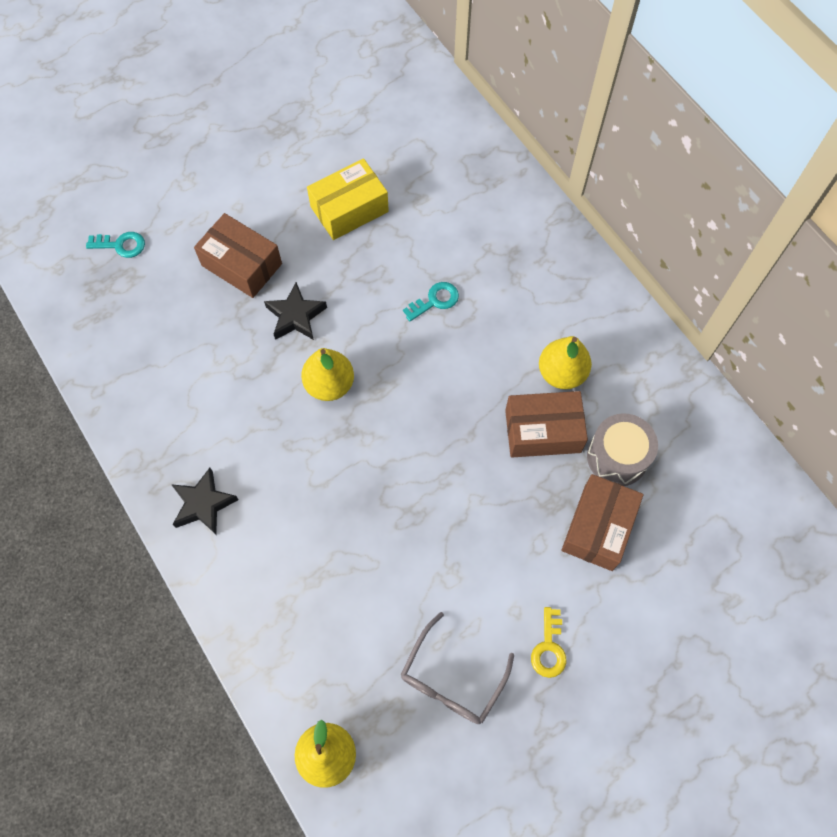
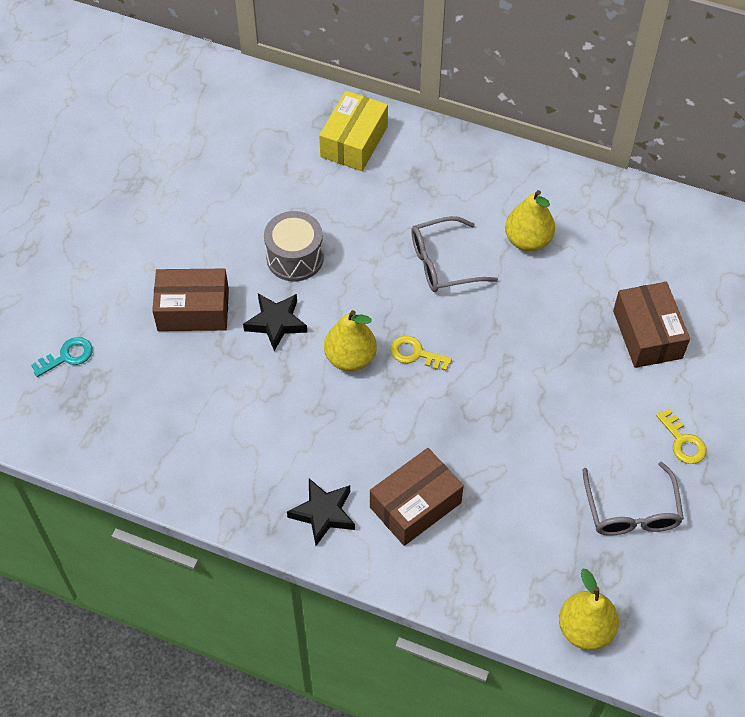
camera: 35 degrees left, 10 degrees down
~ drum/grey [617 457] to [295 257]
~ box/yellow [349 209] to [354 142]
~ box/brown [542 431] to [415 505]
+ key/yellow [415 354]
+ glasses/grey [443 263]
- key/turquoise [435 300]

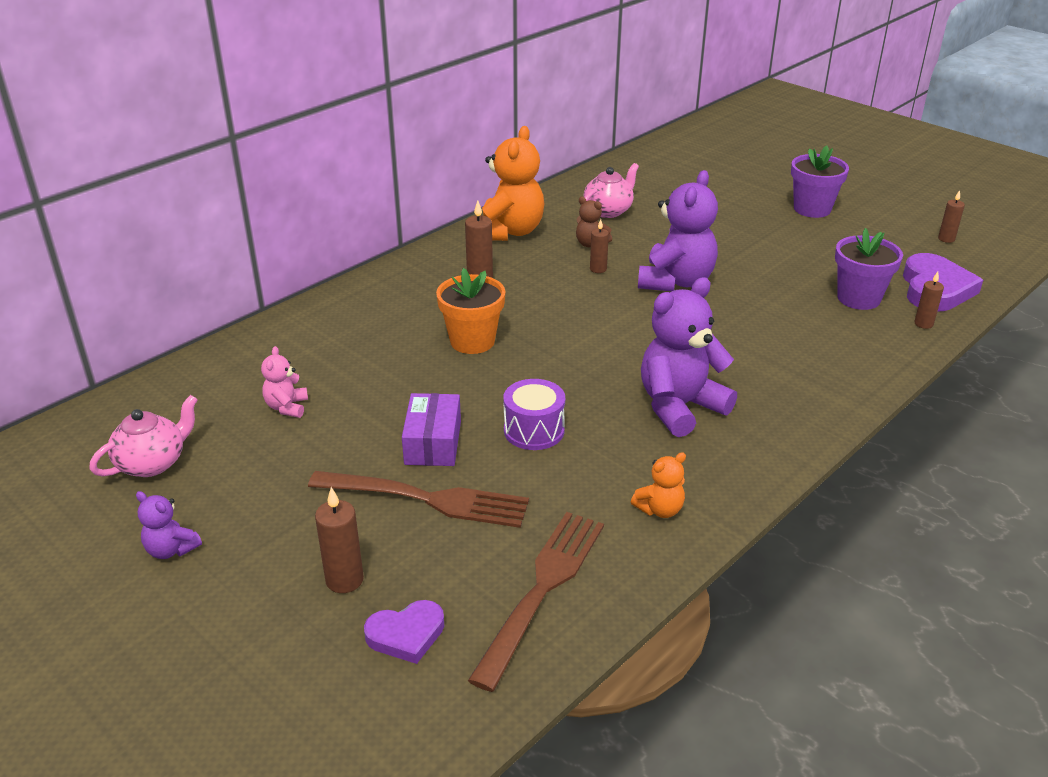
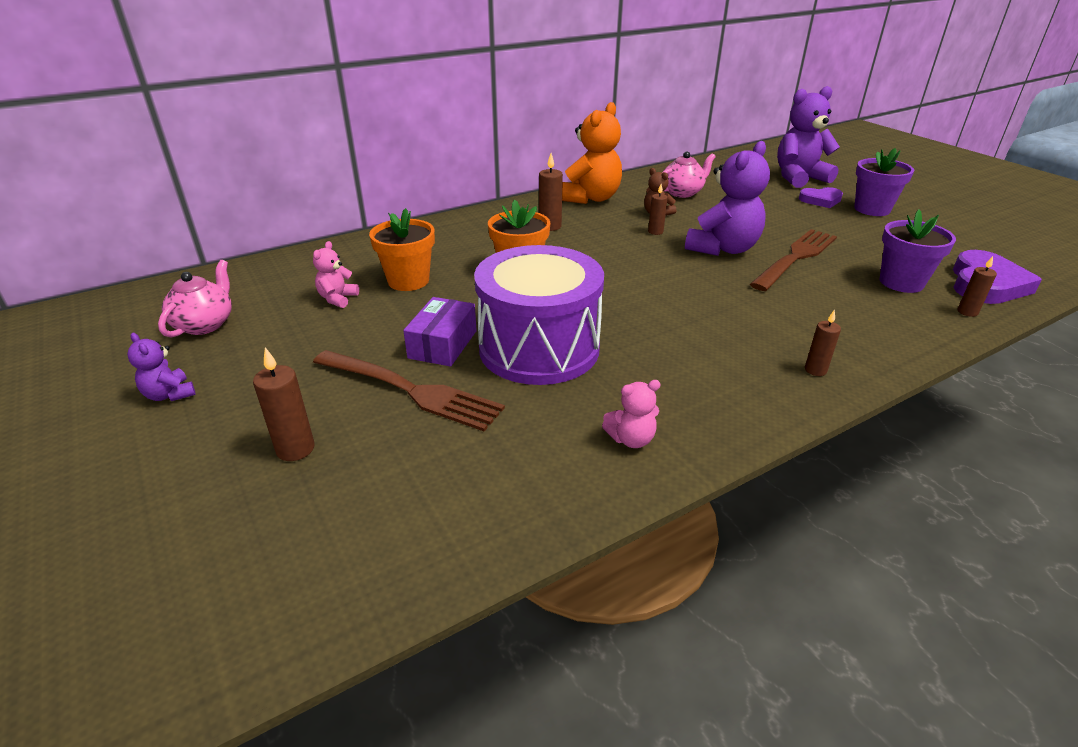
camera: 15 degrees right, 0 degrees up
~ teapot/pink [152 463] = [205 324] 45 degrees counterclockwise
+ flower pot/orange [408 281]
~ drum/purple [534 430] = [539 348] x2.06
~ teddy bear/orange [660 509] to teddy bear/pink [631 439]
~ fork/brown [542 589] to [796 258]
~ teddy bear/purple [680 407] to [799 178]
~ heart/purple [406 634] to [821 200]
~ candle/brown [946 239] to [815 370]

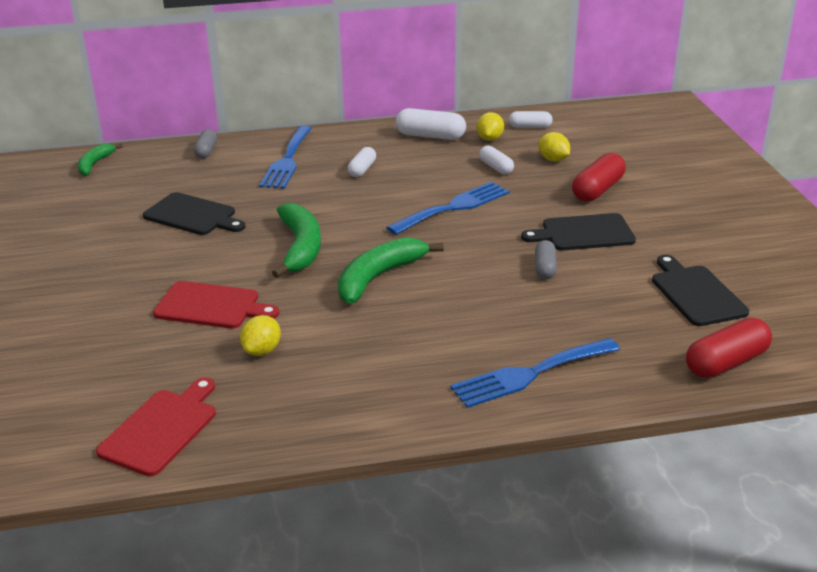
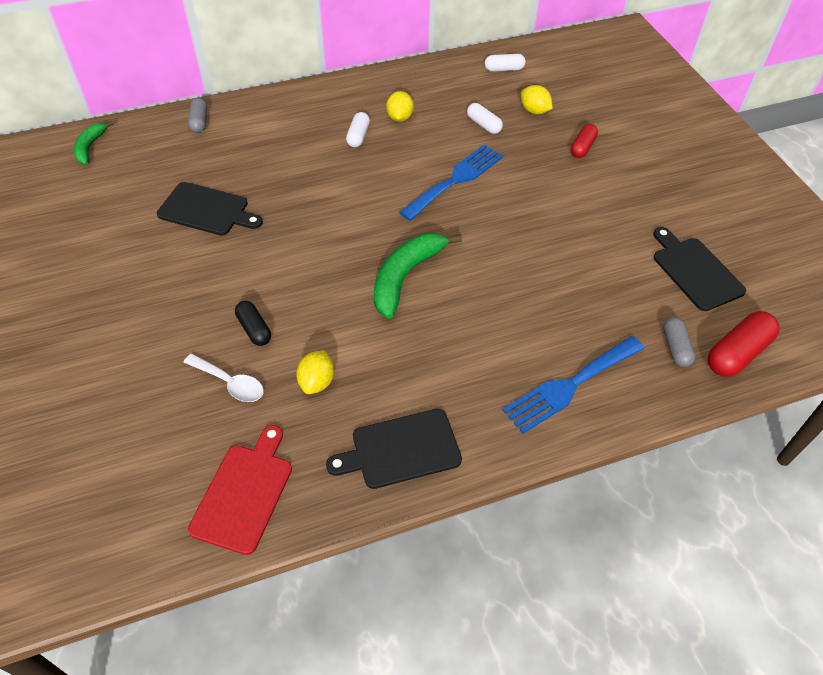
camera: 10 degrees left, 20 degrees up
+ spoon/white [230 383]
~ cutting board/red [211 306] to capsule/black [254 329]
~ cutting board/black [583 233] to [401 450]
~ lemon/yellow [489 139] to [399 117]
~ capsule/red [597 190] = [582 147] x0.62
~ capsule/grey [545 268] to [675 348]
- fork/blue [287 160]
- banana/green [300 247]
- capsule/white [430 136]

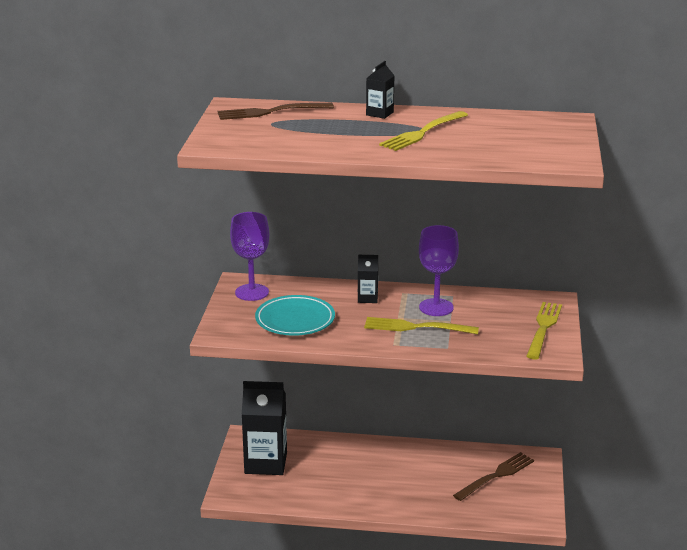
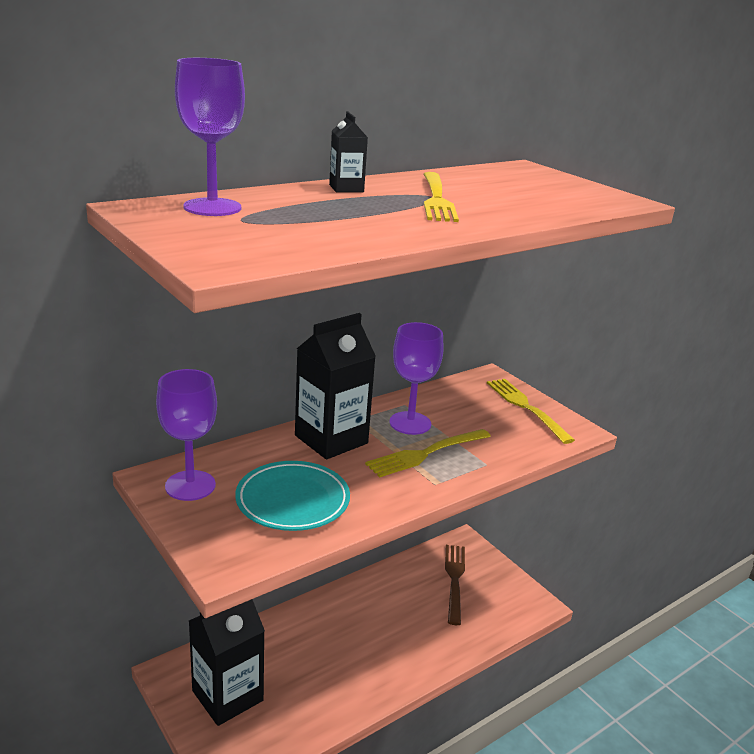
camera: 45 degrees left, 0 degrees up
~ fork/brown [271 112] to goblet/purple [212 207]
~ carton/black [367 298] = [331 439] x2.09

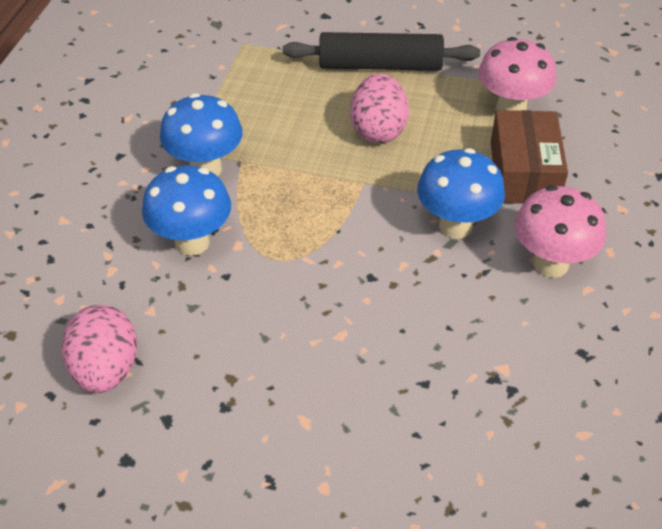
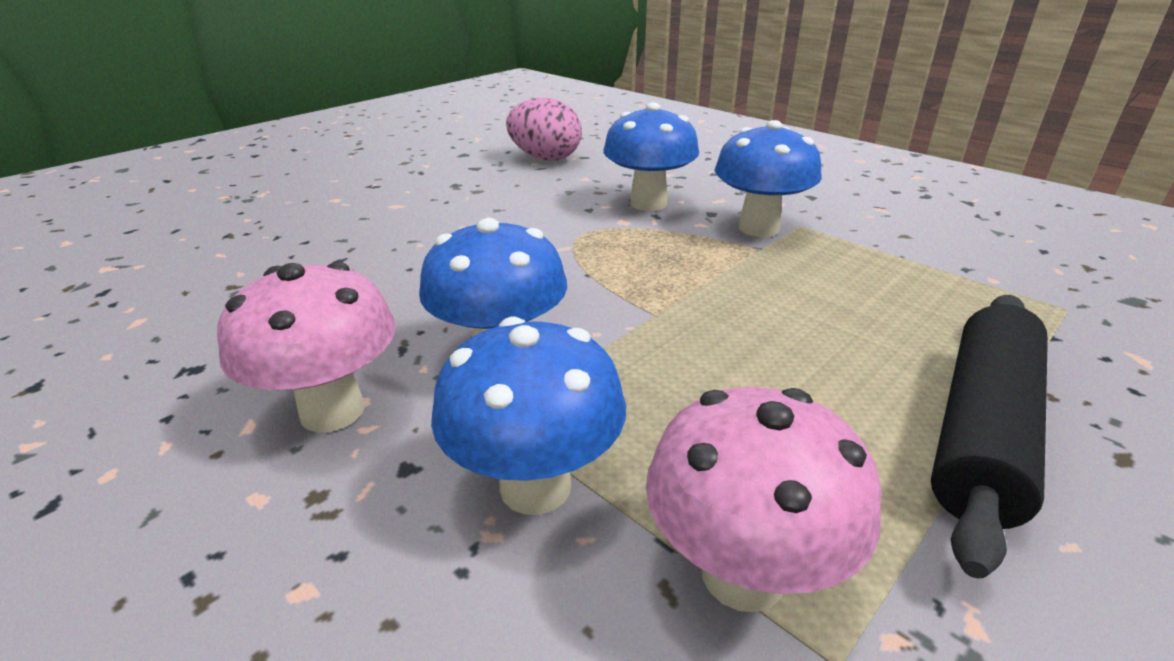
camera: 120 degrees right, 15 degrees down
~ box/brown [524 172] to mushroom/blue [535 486]
- egg/pink [378 130]

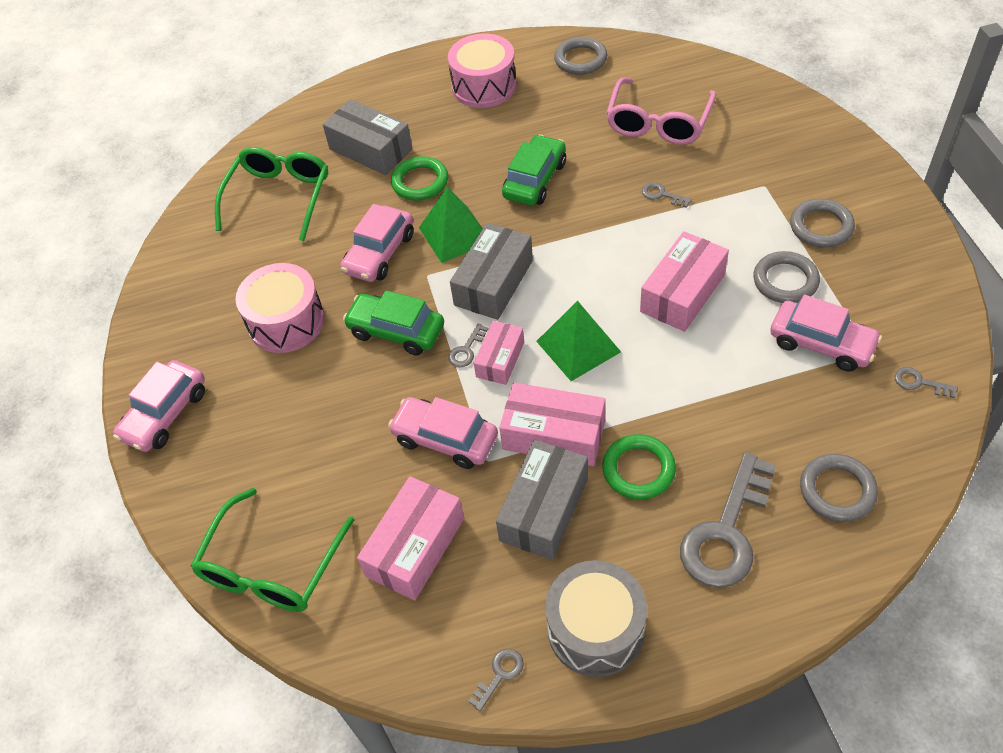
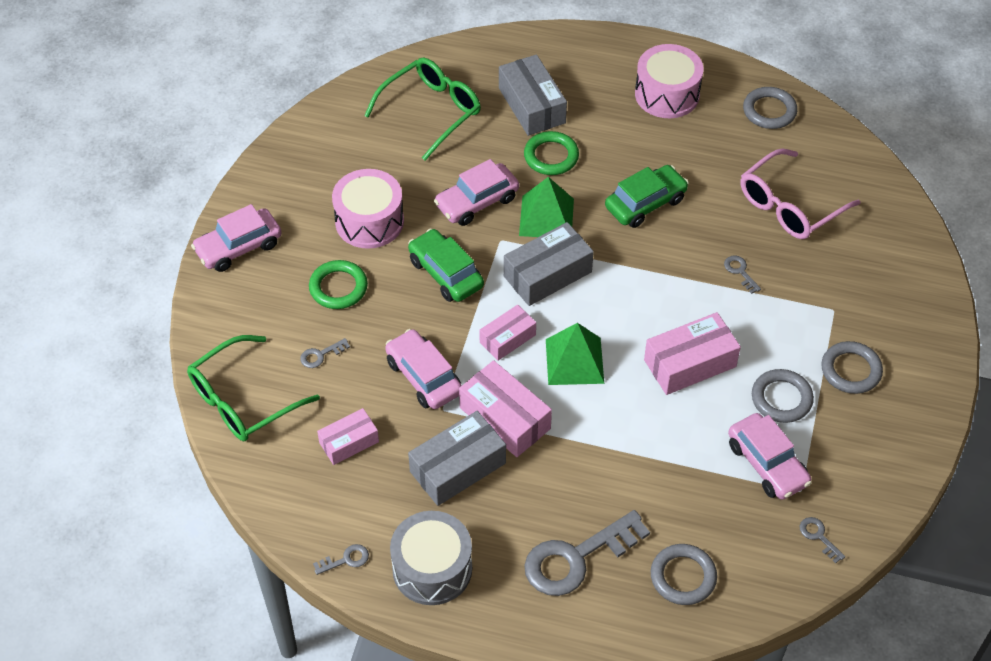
camera: 25 degrees right, 0 degrees up
~ key/grey [466 350] to [321 355]
~ ring/green [638 470] to [338 287]
~ box/pink [415 547] = [349 442] x0.63

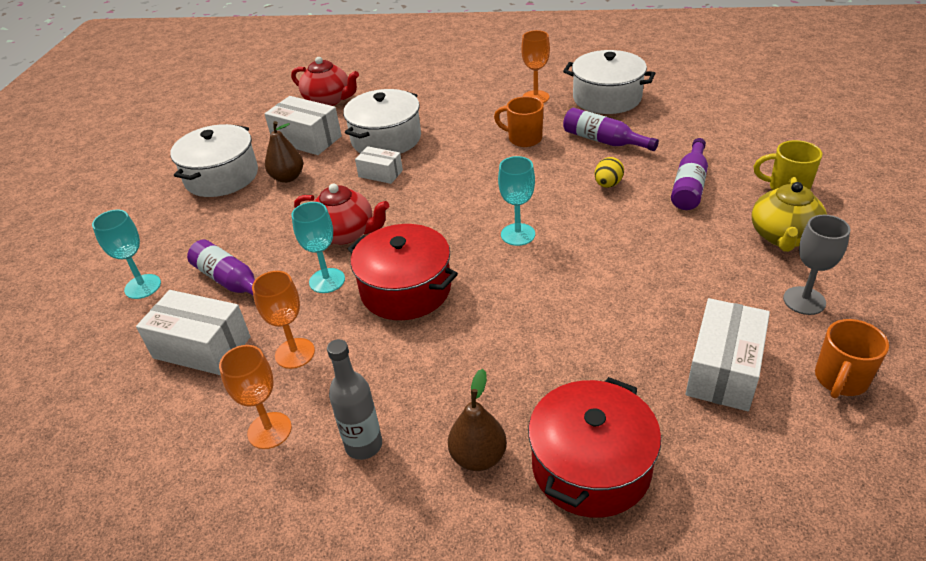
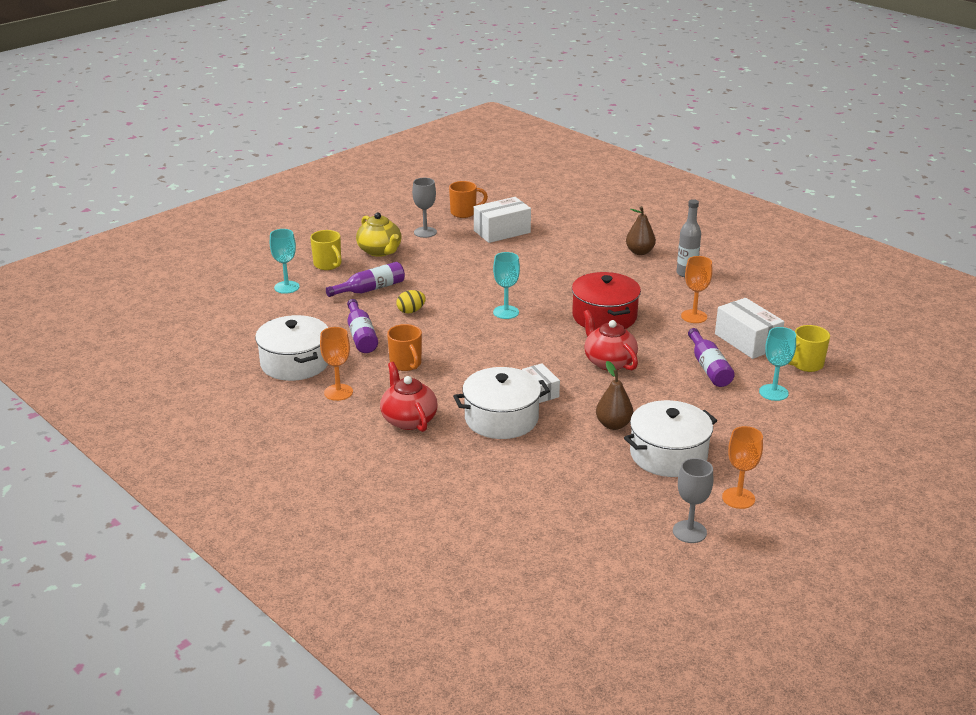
camera: 145 degrees left, 10 degrees down
~ goblet/turquoise [327 280] to [286 287]
~ teapot/yellow [783 236] = [380 251] 90 degrees clockwise
~ teapot/red [328 100] to [408 419]
+ goblet/grey [689 532]
~ goblet/orange [269 430] to [738 498]
+ mug/yellow [806 365]
- box/white [307 139]
- pot/red [591 466]

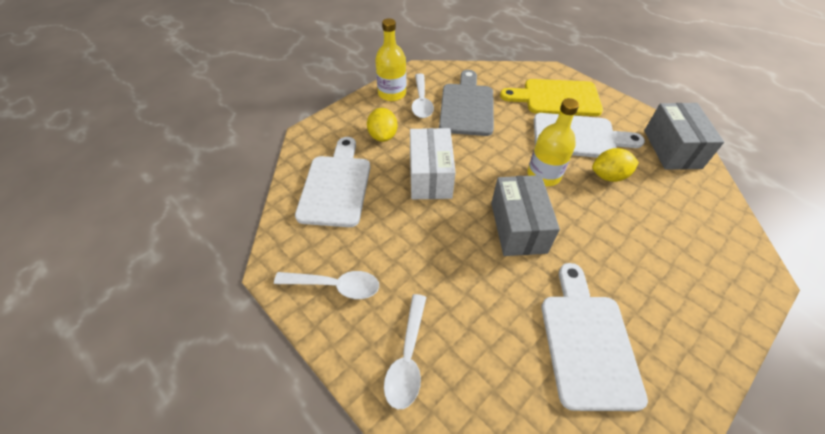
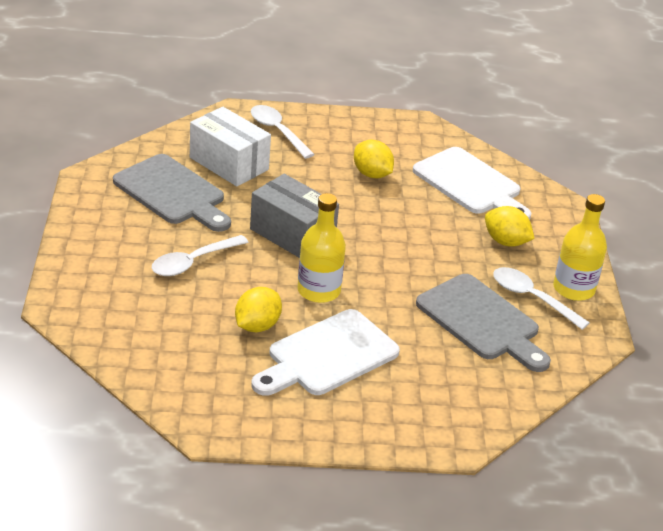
camera: 130 degrees right, 15 degrees down
~ cutting board/white [587 342] to cutting board/grey [172 193]
~ spoon/white [335 286] to [193 262]
~ box/white [430 176] to [229 163]
+ lemon/yellow [372 174]
- cutting board/yellow [556 98]
- box/grey [672 149]

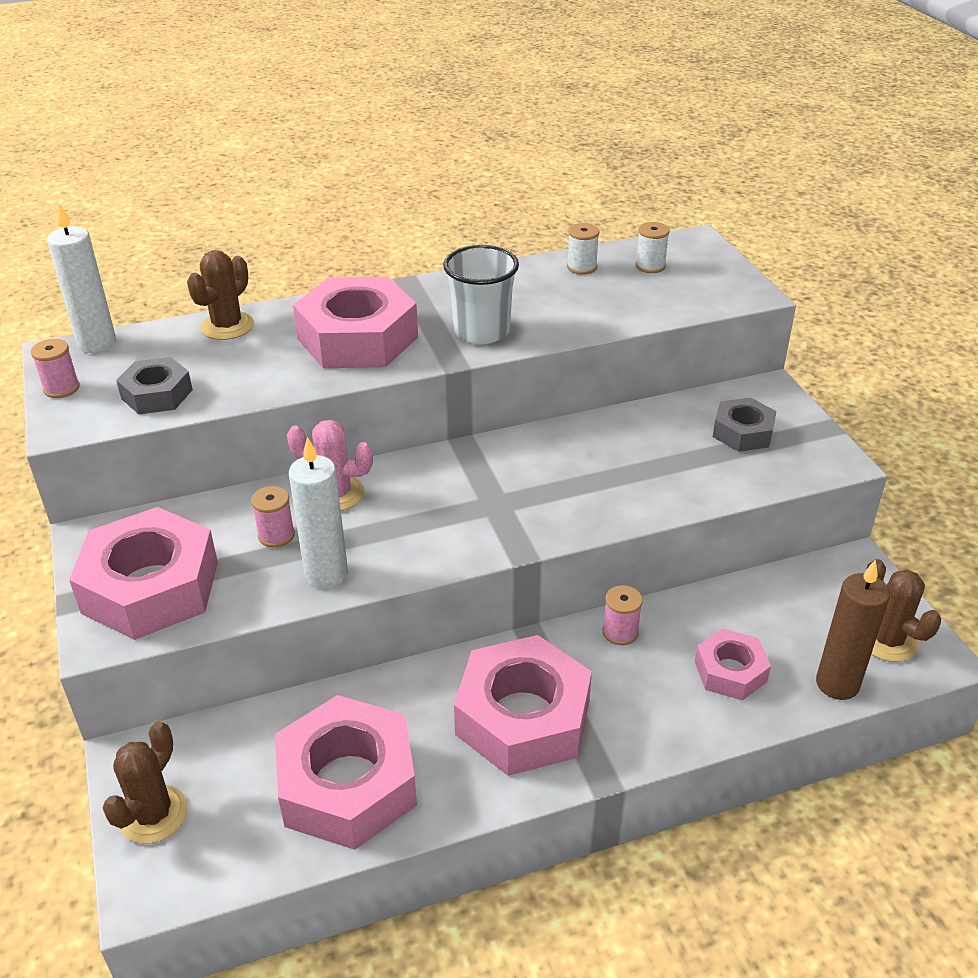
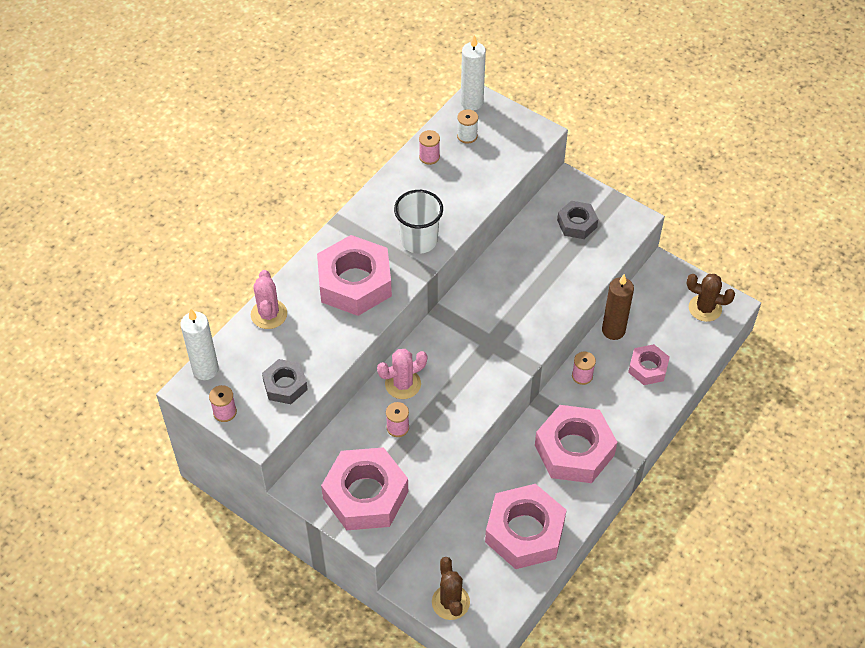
camera: 35 degrees left, 15 degrees up
~ cactus/brown [227 326] to cactus/pink [269 314]
~ spool/white [581 267] to spool/pink [429 157]
~ candle/white [326 574] to [472 102]
~ candle/brown [837 684] to [613 330]

